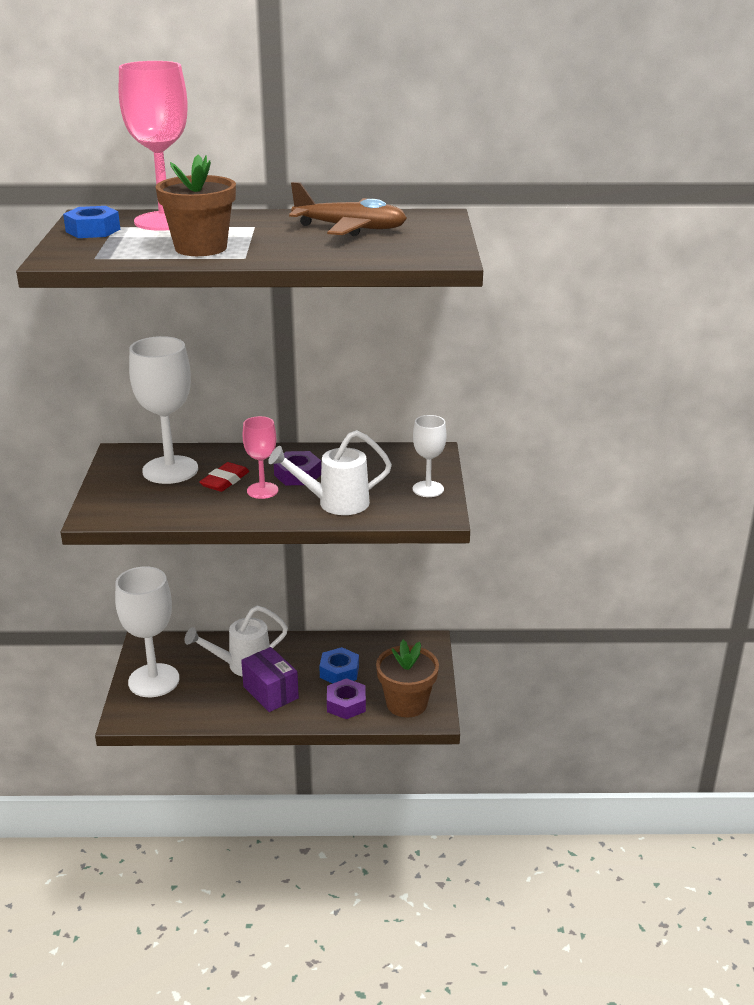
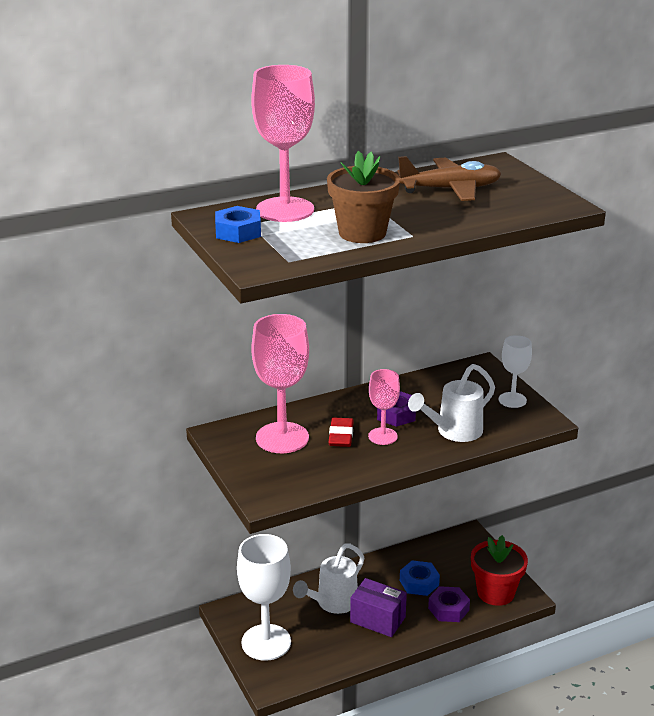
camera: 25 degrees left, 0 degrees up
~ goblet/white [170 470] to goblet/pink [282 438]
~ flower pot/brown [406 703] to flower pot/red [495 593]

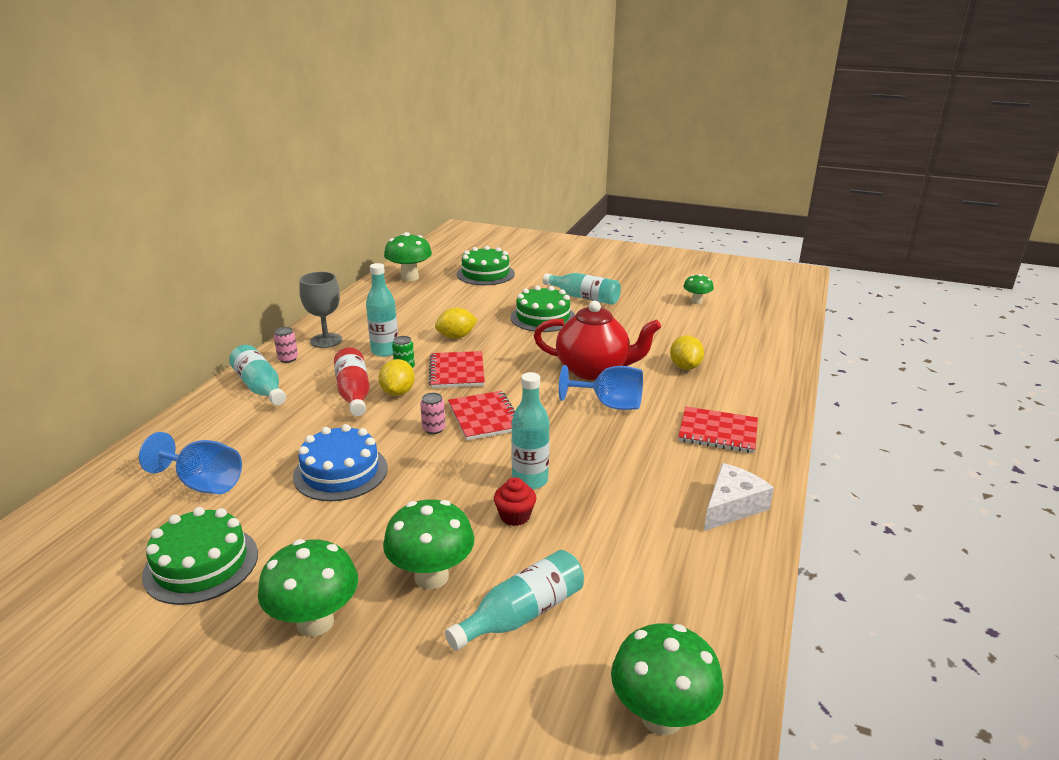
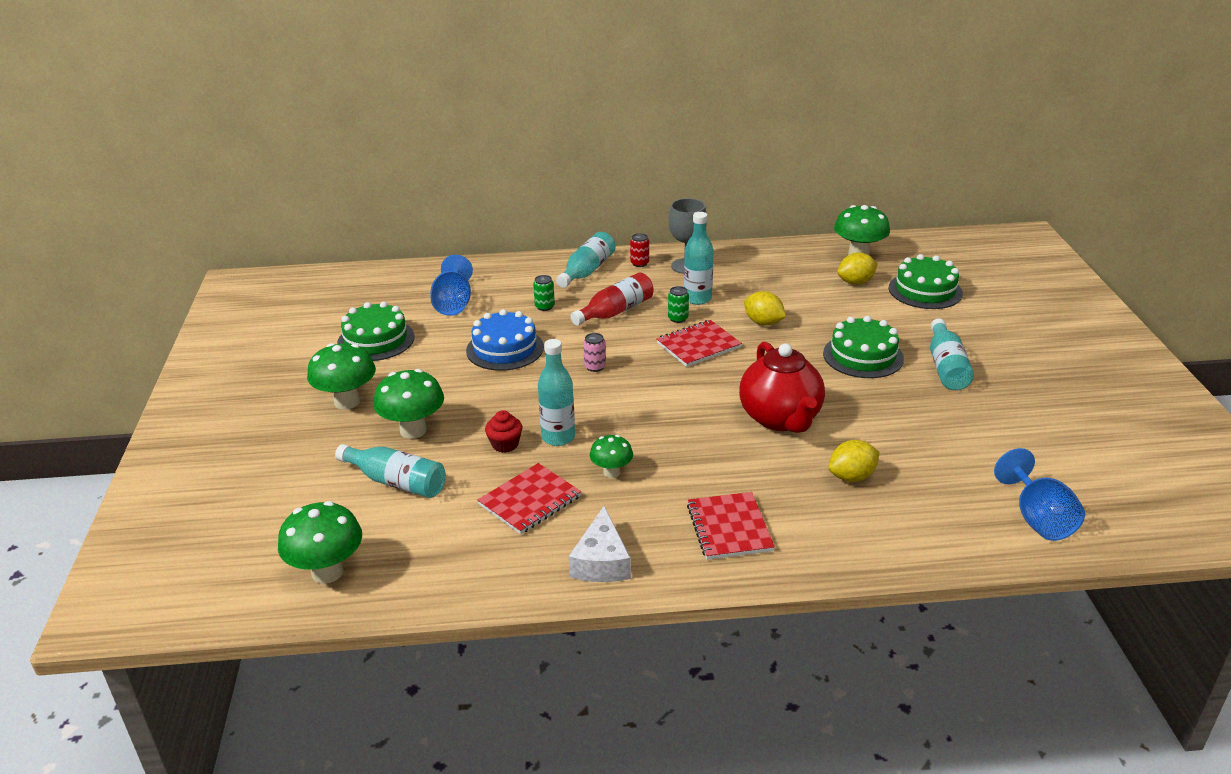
camera: 65 degrees right, 5 degrees up
~ notebook/red [485 417] to [530 501]
+ can/green [544 306]
~ cheese/white [732 506] = [601 561] 75 degrees clockwise
~ mushroom/green [696 301] to [611 472]
~ can/pink [288 359] to can/red [639 263]
~ lemon/yellow [398 392] to [855 282]
~ goblet/blue [609 405] to [1038 518]

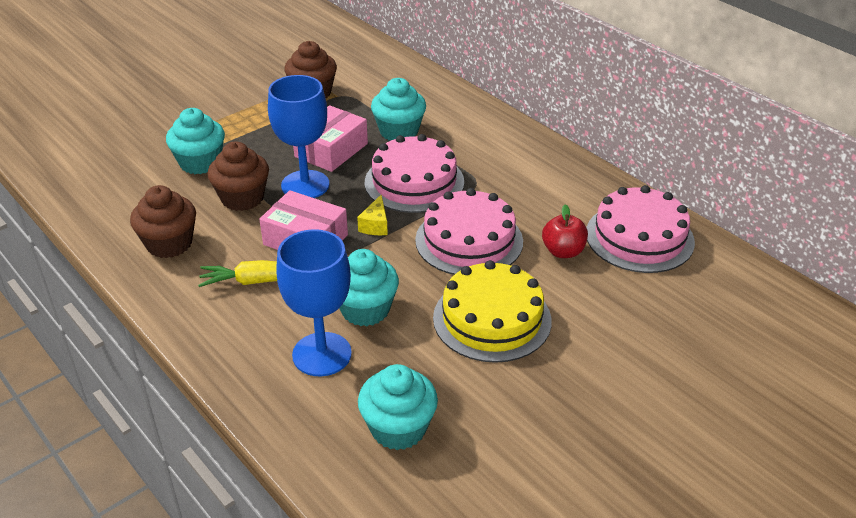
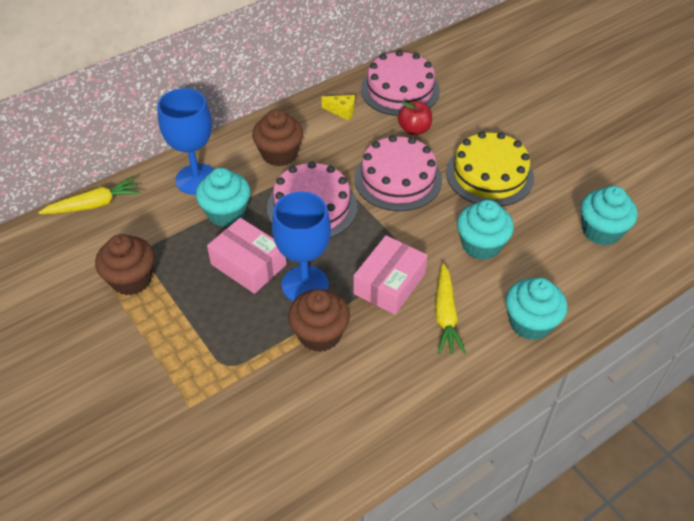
camera: 85 degrees left, 10 degrees up
+ carrot/yellow [94 205]
~ goblet/blue [322 354] to [196 179]
~ cupcake/brown [169 244] to [279 154]
~ cheese/yellow [375 225] to [342 111]
~ cupcake/turquoise [200 163] to [530 323]

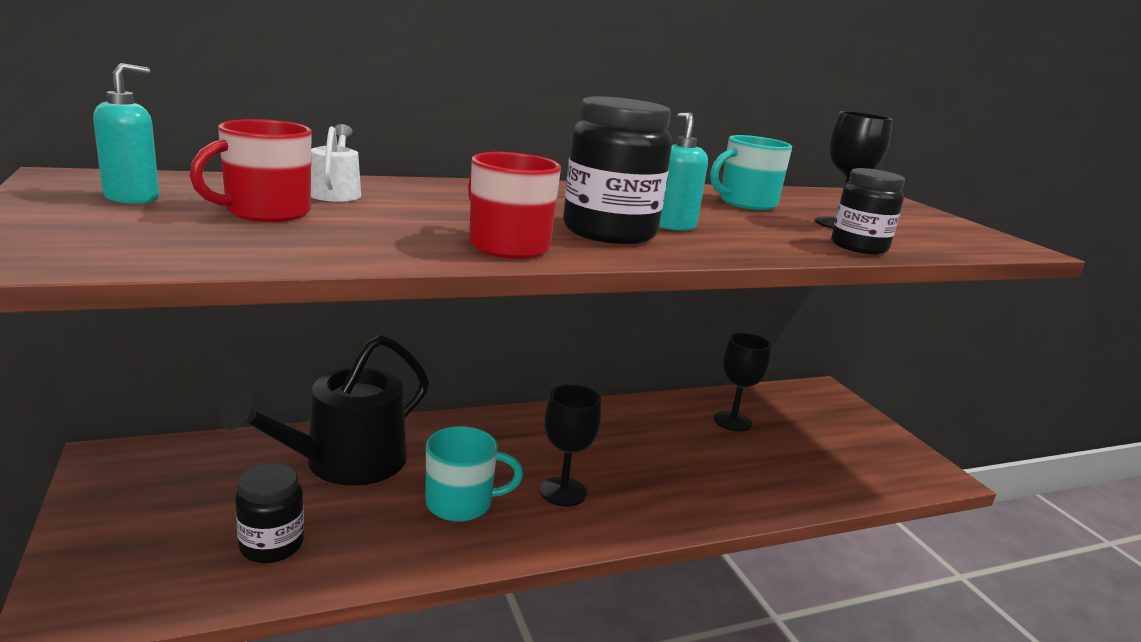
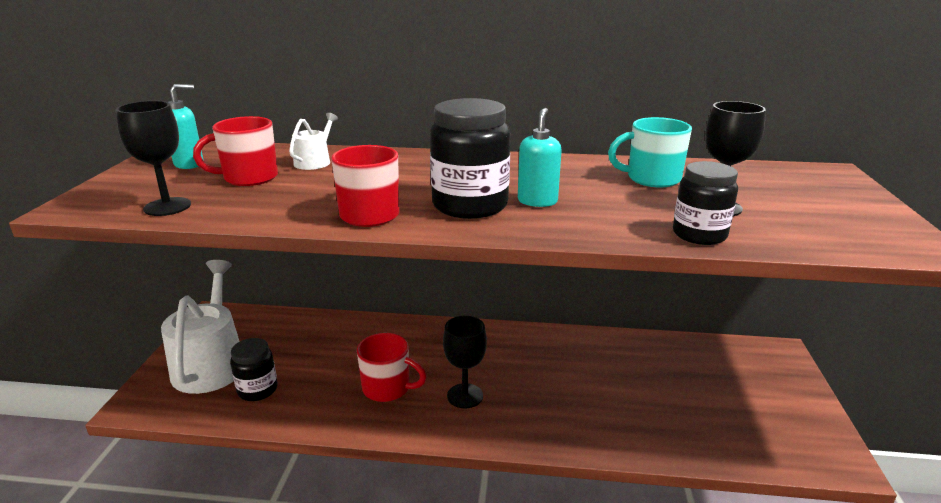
camera: 30 degrees right, 5 degrees up
~ goblet/black [732 421] to [167 207]
+ watering can/white [211 363]
~ mug/turquoise [461 503] to mug/red [387 388]
- watering can/black [345 462]

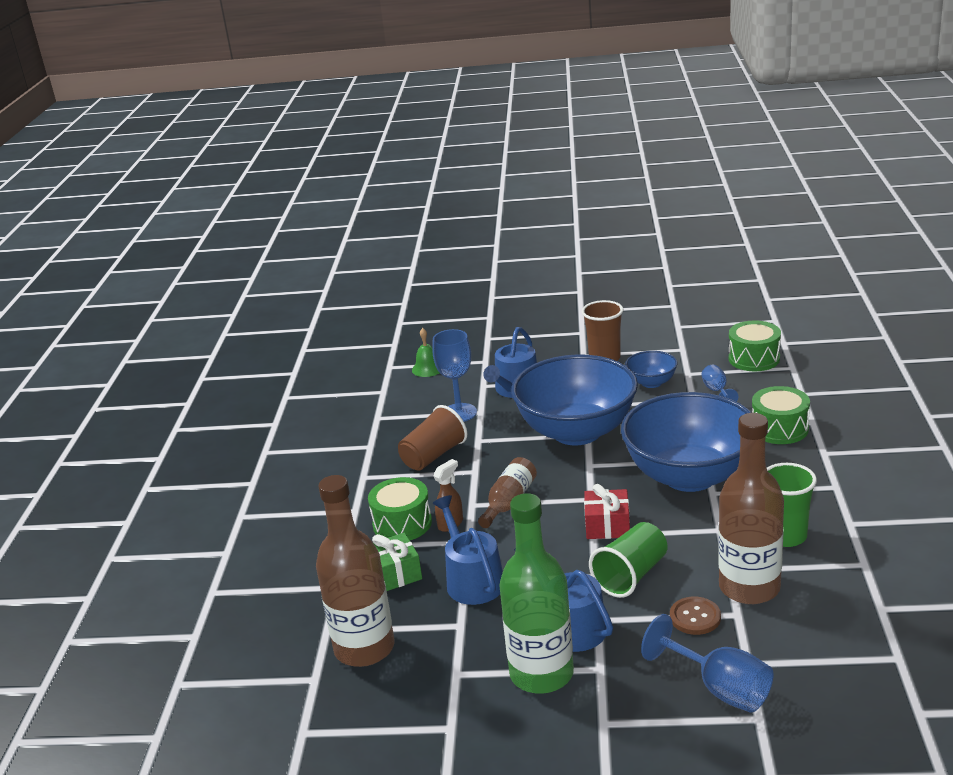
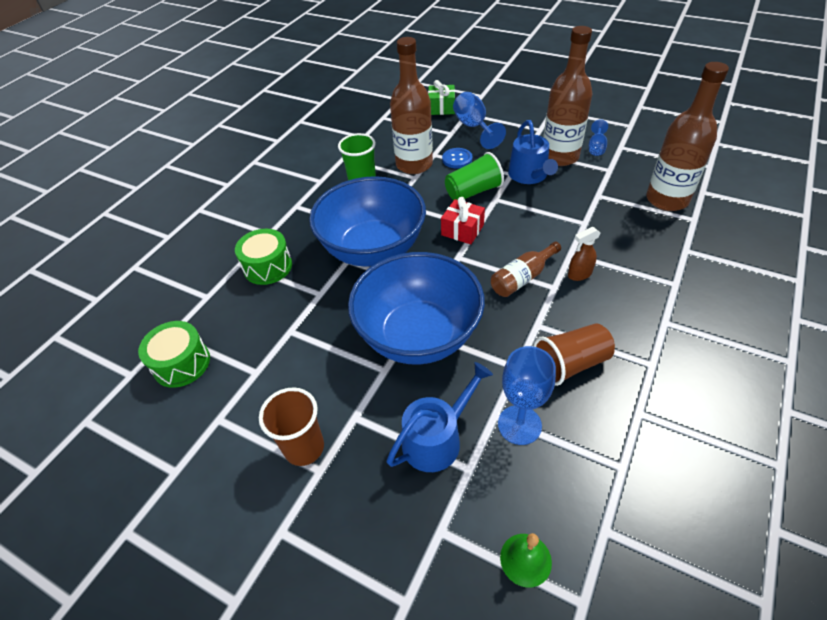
camera: 155 degrees left, 20 degrees up
~ gift/green [394 574] to [441 108]
~ button/brown [695 617] to button/blue [457 159]
~ bottle/green [541 674] to bottle/brown [560 156]
~ goblet/blue [717 391] to [596 148]
- drum/green [402 523]
- watering can/blue [472 580]
- bowl/blue [651 382]

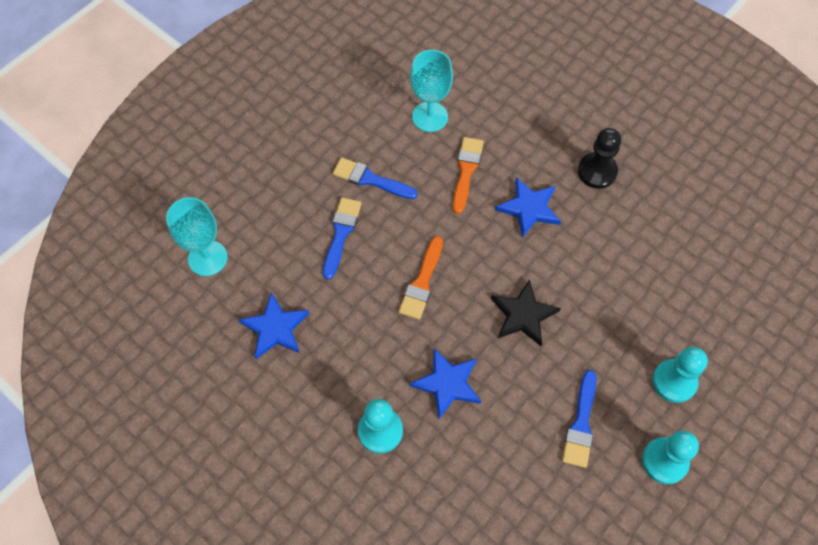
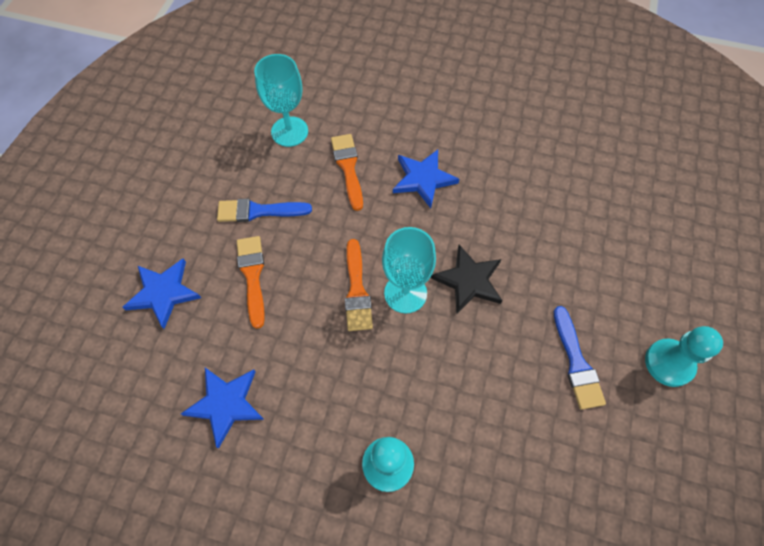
camera: 25 degrees left, 0 degrees up
~ star/blue [447 384] to [163 293]
~ brush/blue [341 233] to brush/orange [252 276]
~ goblet/turquoise [207 258] to [405 293]
- pawn/black [597 171]
- pawn/turquoise [674 381]

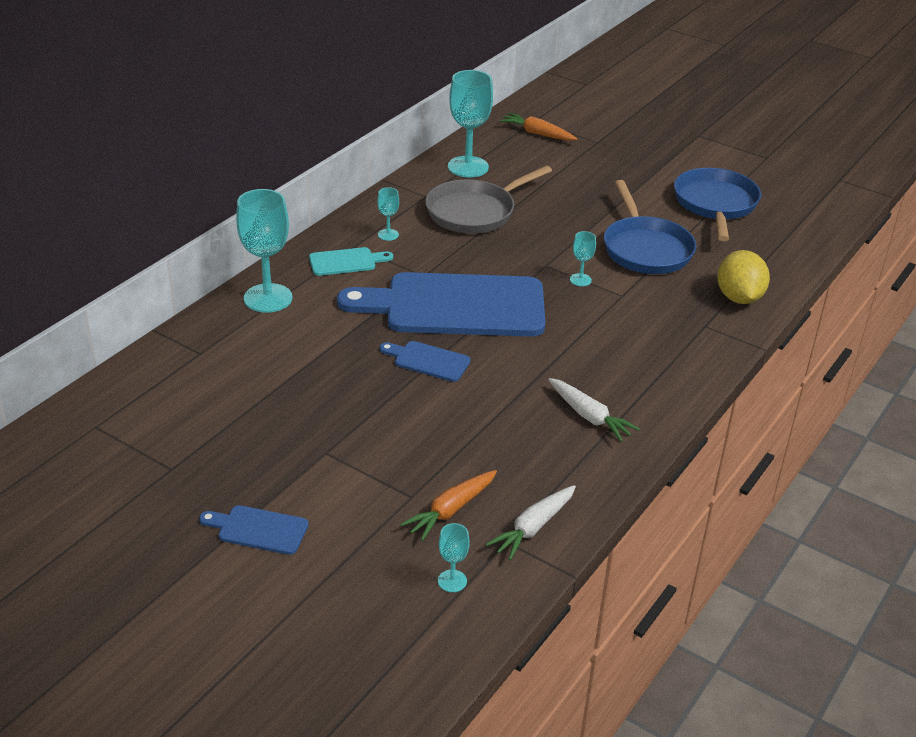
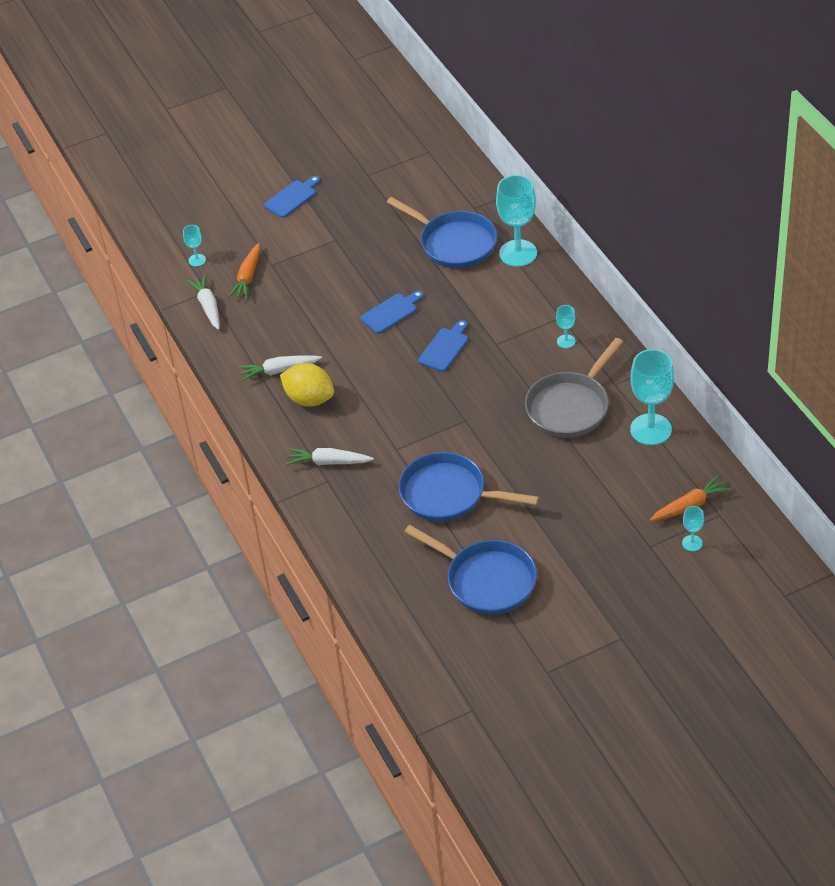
camera: 125 degrees right, 10 degrees up
~ carrot/orange [451 510] = [248 277] 150 degrees counterclockwise
~ lemon/yellow [739 298] to [309 399]
+ carrot/white [328 462]
+ pan/blue [454 243]
~ cutting board/blue [455 306] = [445 348] x0.42
~ pan/grey [475 212] = [570 406] 135 degrees counterclockwise
~ goblet/turquoise [580 280] to [692 543]
- cutting board/turquoise [346 262]

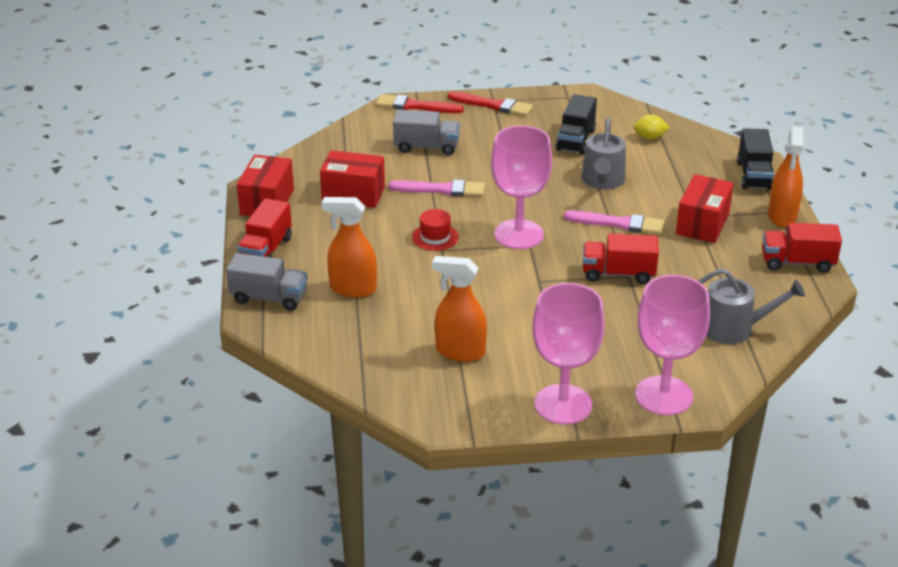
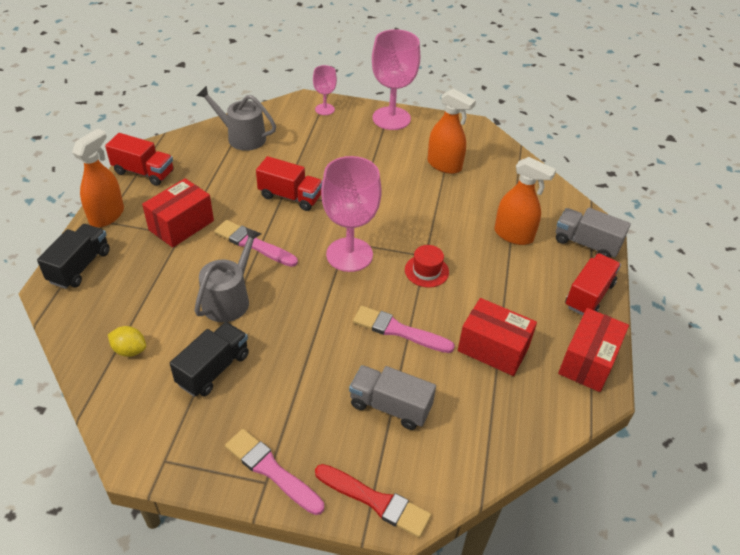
camera: 165 degrees left, 10 degrees up
~ brush/red [493 105] to brush/pink [271 470]
~ goblet/pink [663 396] = [324 109] x0.51

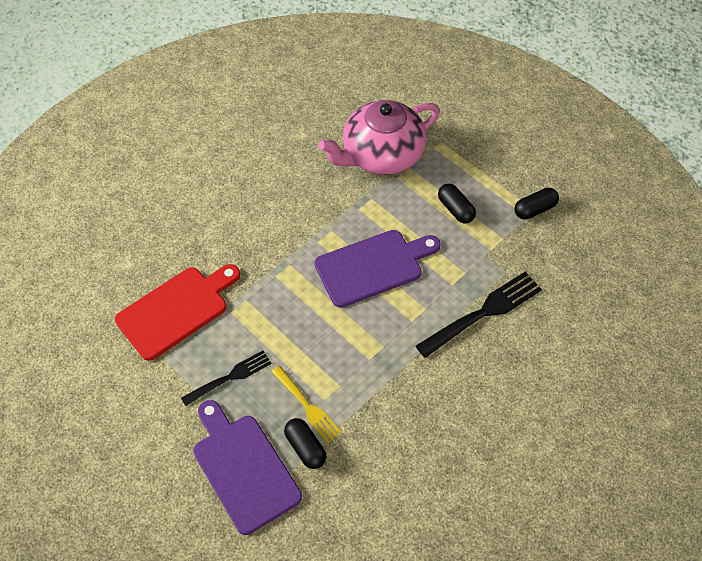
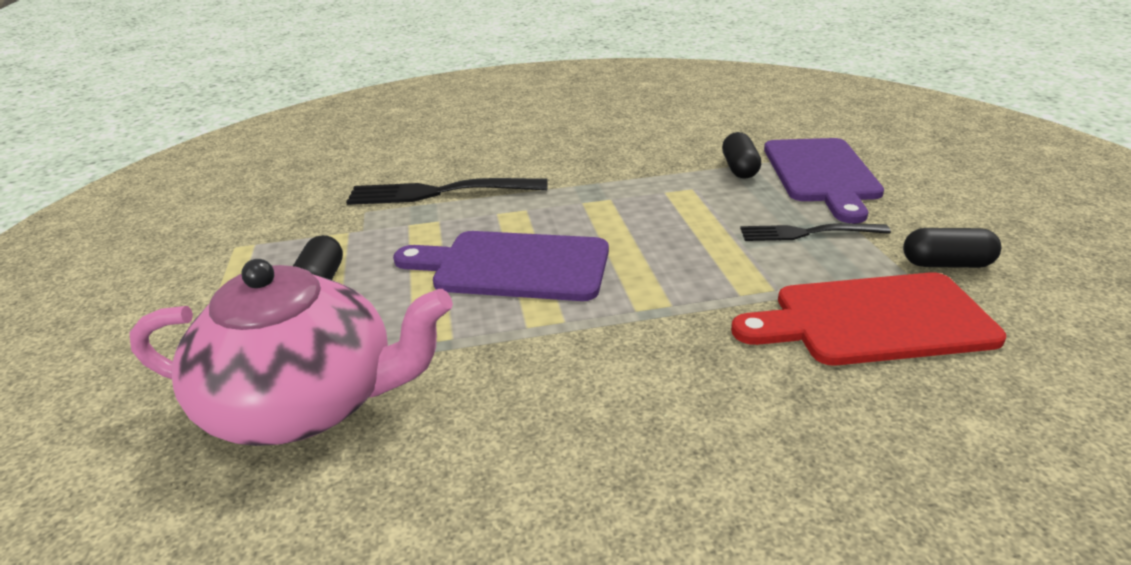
camera: 145 degrees left, 25 degrees down
~ capsule/black [535 209] to [946 264]
- fork/yellow [306 405]

